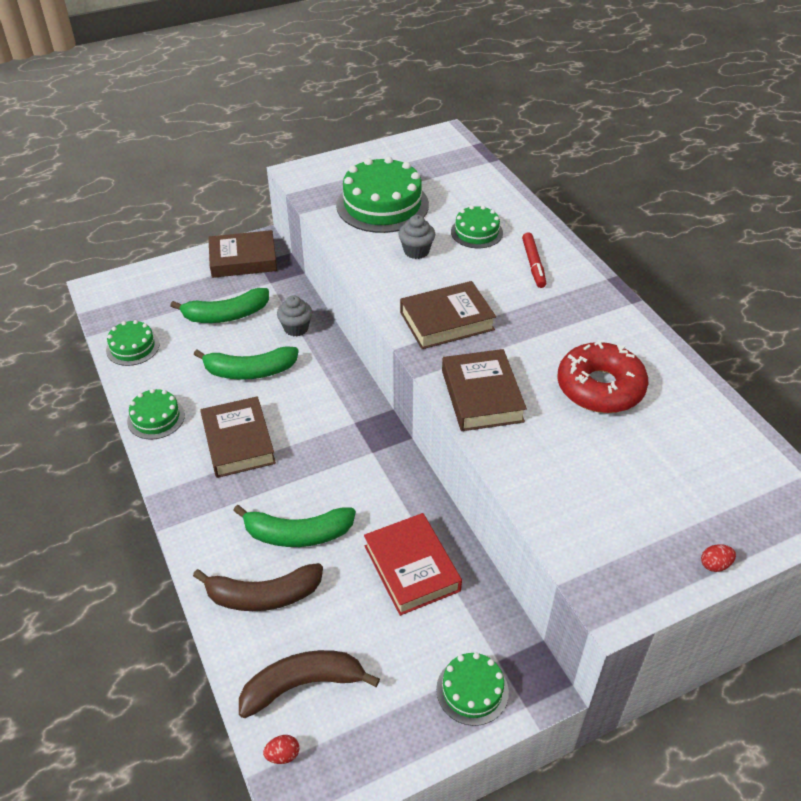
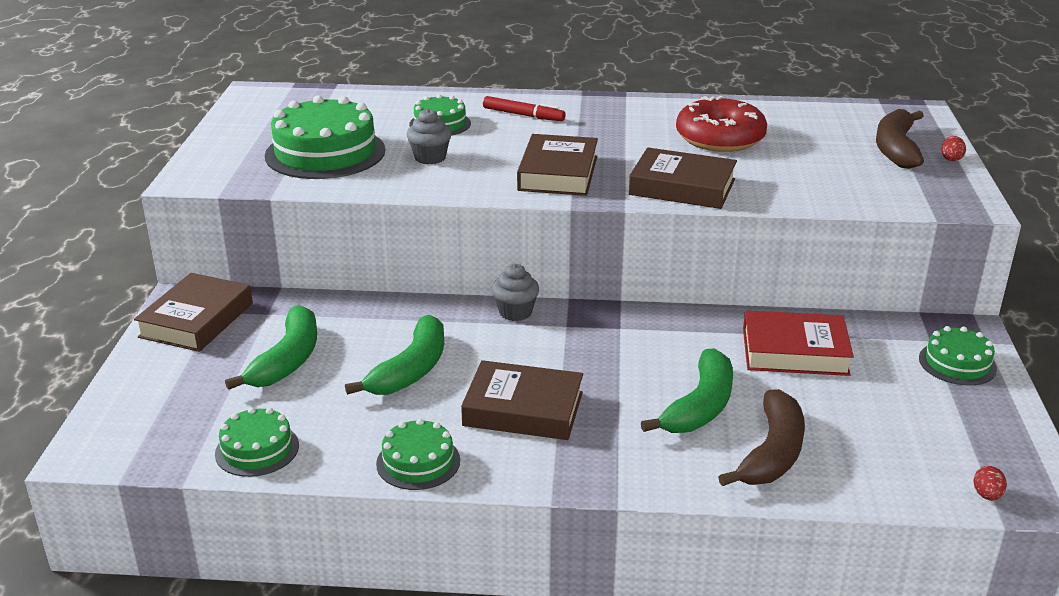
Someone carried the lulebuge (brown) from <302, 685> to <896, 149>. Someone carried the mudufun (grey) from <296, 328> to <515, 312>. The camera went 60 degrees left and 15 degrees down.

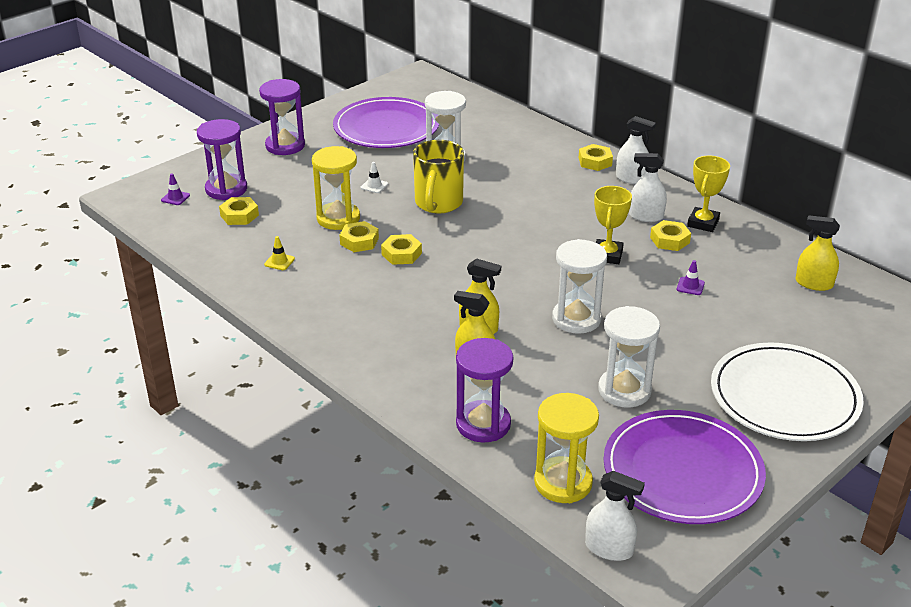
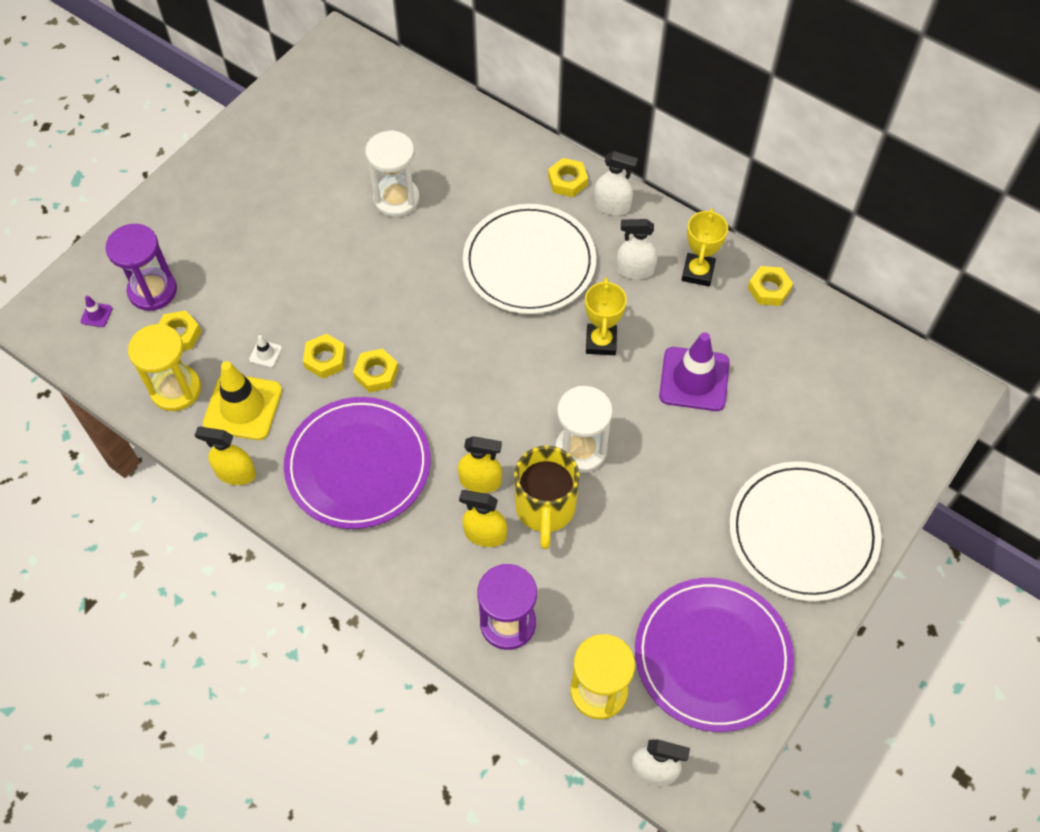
Someone took away the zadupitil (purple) at <285, 146>. Someone scaled the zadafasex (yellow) at <279, 262> by 2.45. Someone carried the zadupitil (yellow) from <338, 218> to <176, 389>. Someone carried the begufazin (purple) from <386, 127> to <358, 465>. Someone carried the zadafasex (white) from <374, 186> to <265, 354>. Someone carried the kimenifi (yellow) from <438, 203> to <545, 509>. Someone took away the zadupitil (white) at <624, 390>. Someone carried the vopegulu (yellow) from <669, 240> to <769, 289>. Someone scaled the zadafasex (purple) at <690, 286> by 2.45. Someone carried the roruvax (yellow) from <814, 283> to <235, 473>. Someone put down the begufazin (white) at <529, 262>. The camera went 10 degrees left and 25 degrees up.

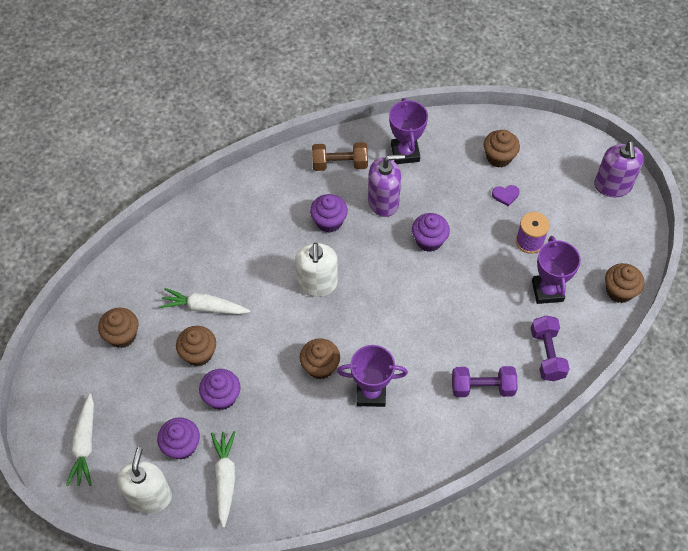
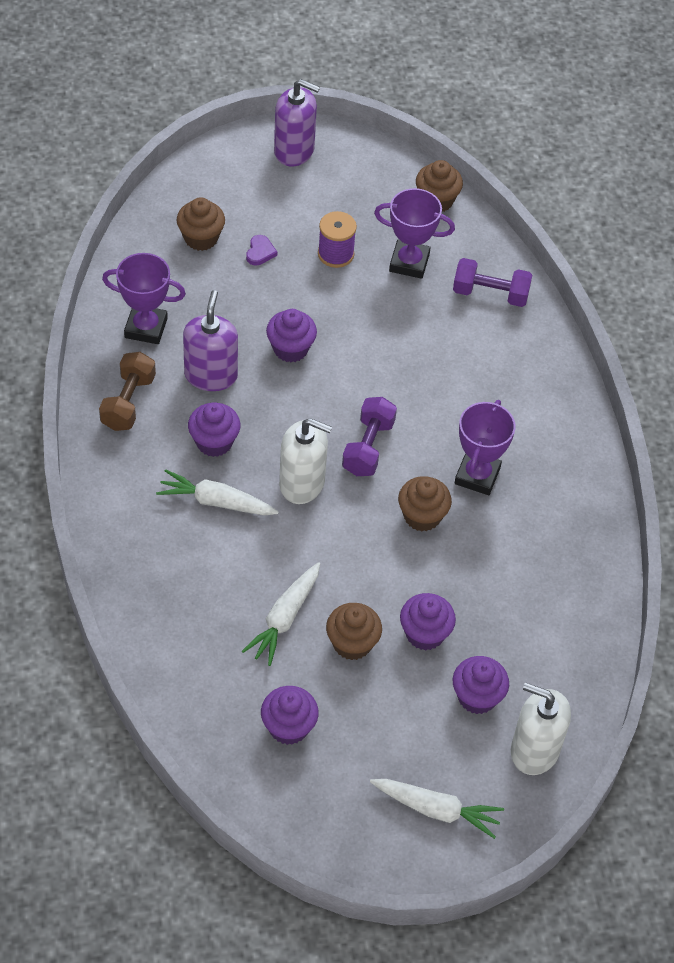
Someone repainted the mudufun (brown) at <122, 335>, which became the mudufun (purple) at <288, 727>. Someone carried the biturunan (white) from <225, 478> to <216, 502>. Someone carried the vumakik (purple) from <482, 387> to <368, 447>. The camera went 75 degrees left and 5 degrees down.

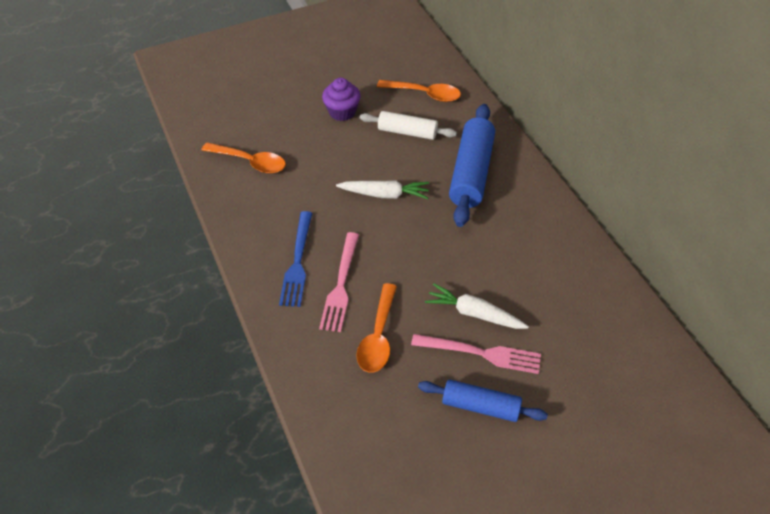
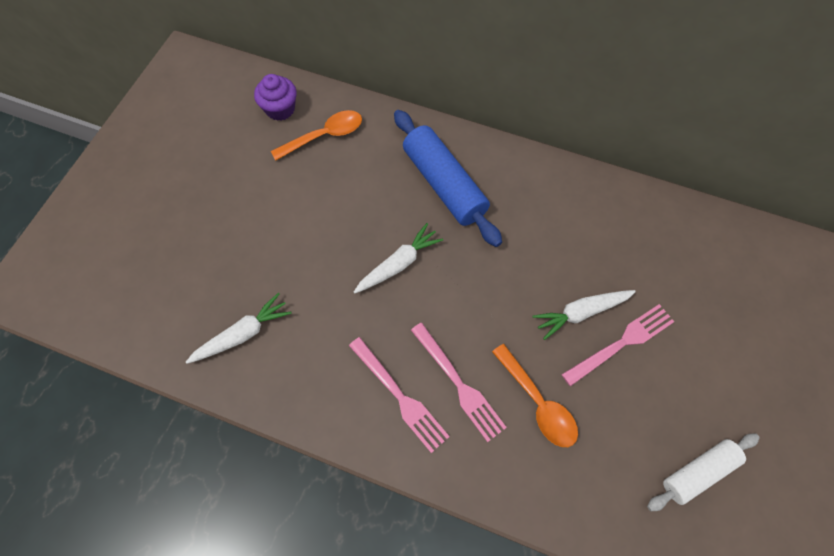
Someone swapped the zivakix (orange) at <250, 162> for the biturunan (white) at <243, 334>. Someone repainted the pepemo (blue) at <297, 262>, which became the pepemo (pink) at <400, 396>. Someone carried the mudufun (purple) from <342, 112> to <280, 109>. Someone carried the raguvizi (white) from <407, 132> to <698, 472>. Someone took away the raguvizi (blue) at <480, 406>. The camera went 45 degrees left and 15 degrees up.

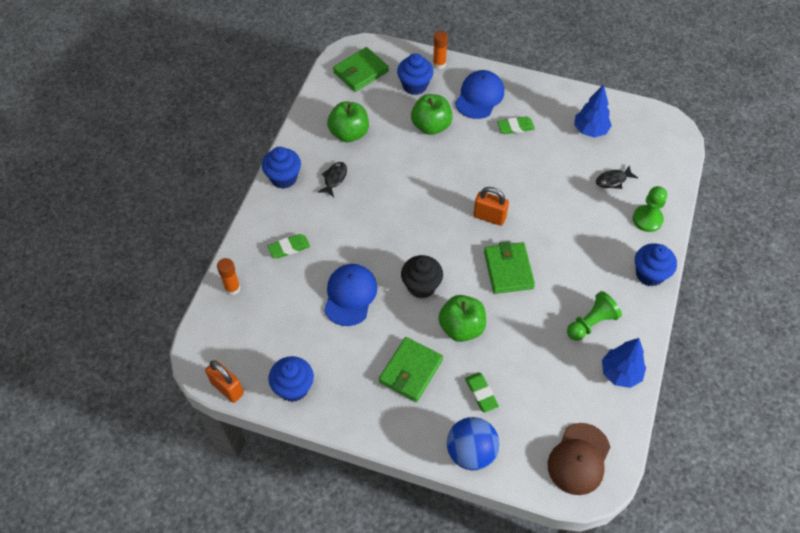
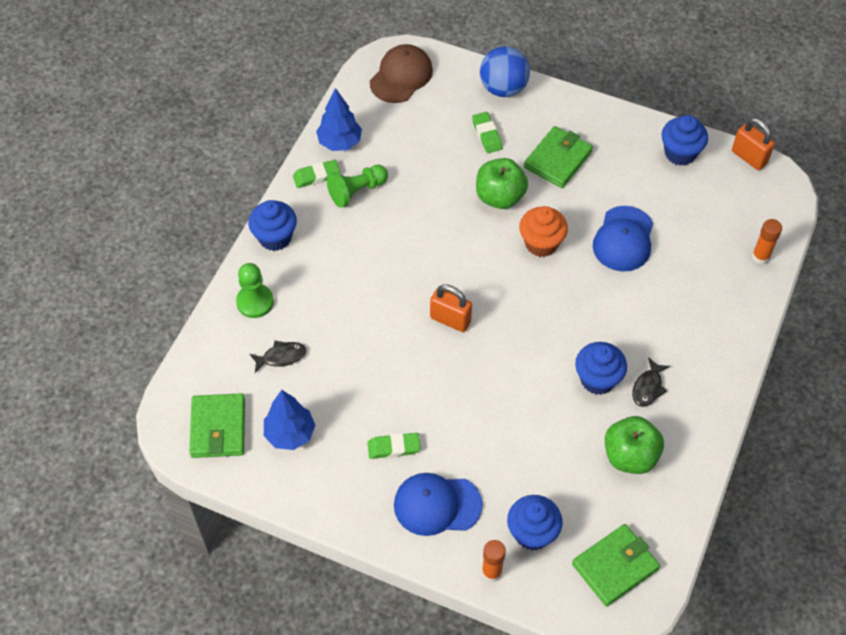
Someone carried the mudufun (blue) from <284, 178> to <597, 379>. Someone carried the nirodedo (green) from <289, 248> to <316, 176>. Someone repainted the mudufun (black) at <421, 286>, which became the mudufun (orange) at <541, 243>. Someone took away the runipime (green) at <431, 126>. Someone rotated the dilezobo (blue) at <479, 96> by 60 degrees clockwise. Someone carried the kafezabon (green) from <508, 270> to <218, 428>. The camera went 175 degrees left and 0 degrees up.

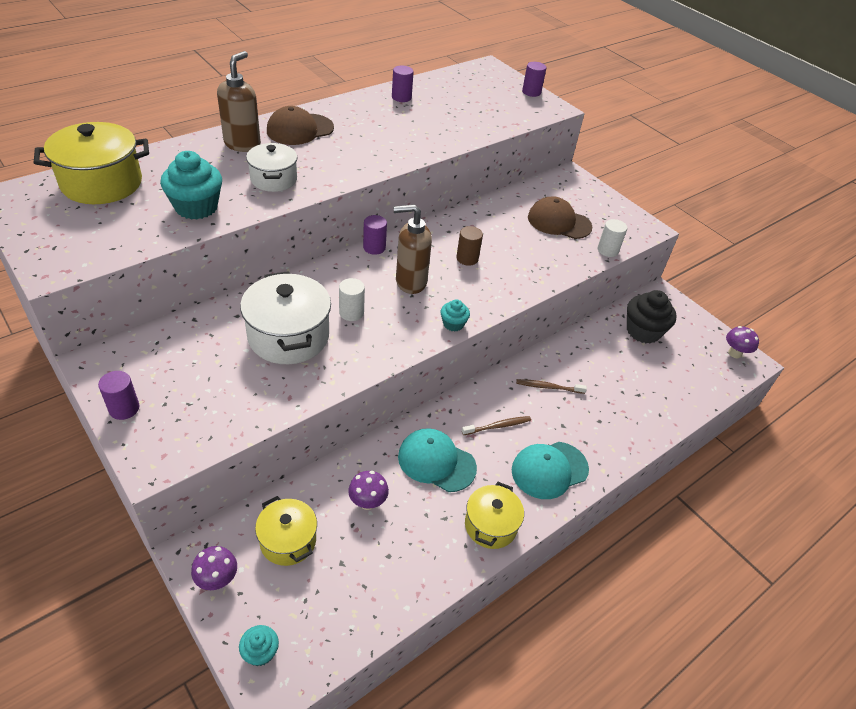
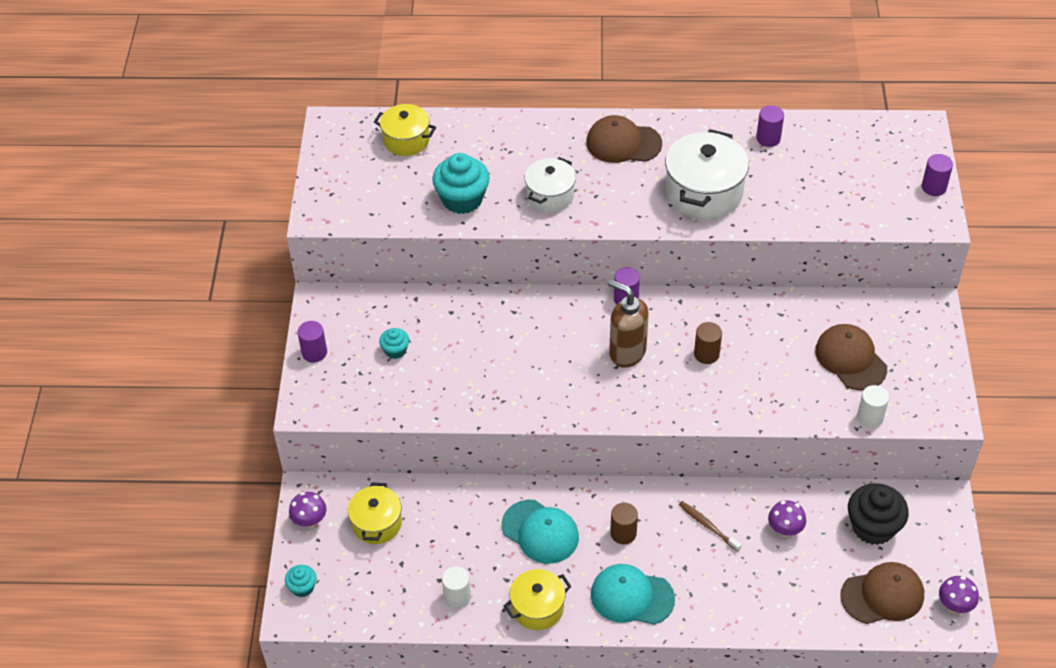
Someone scaled the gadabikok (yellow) at <102, 183> by 0.62. Someone took away the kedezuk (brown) at <242, 144>. Someone carried the gadabikok (white) from <288, 336> to <704, 192>. Someone carried the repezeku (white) from <351, 313> to <457, 597>. Someone carried the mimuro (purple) from <368, 502> to <785, 530>. Someone rotated the dilezobo (turquoise) at <436, 462> by 150 degrees clockwise. Someone carried the mudufun (turquoise) from <453, 324> to <395, 350>. Someone swapped the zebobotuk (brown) at <498, 426> for the repezeku (brown) at <623, 533>. Someone put down the dilezobo (brown) at <882, 595>. The camera went 45 degrees right and 5 degrees up.

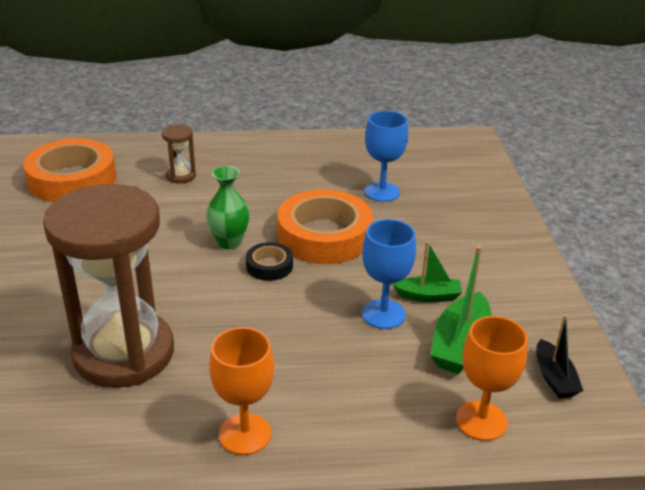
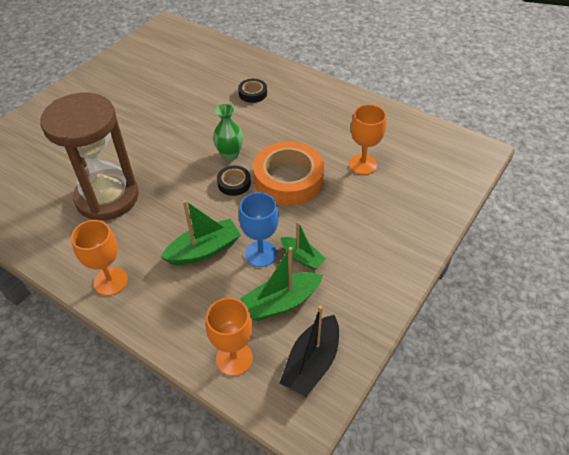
Someone took away the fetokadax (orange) at <72, 179>. Someone swapped the zadupitil (brown) at <181, 176> for the fetokadax (black) at <252, 93>. Someone repainted the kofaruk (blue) at <382, 192>, which became the kofaruk (orange) at <363, 164>. Someone scaled the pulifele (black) at <554, 378> by 1.57. Someone put down the pulifele (green) at <204, 250>. The camera went 40 degrees right and 15 degrees up.

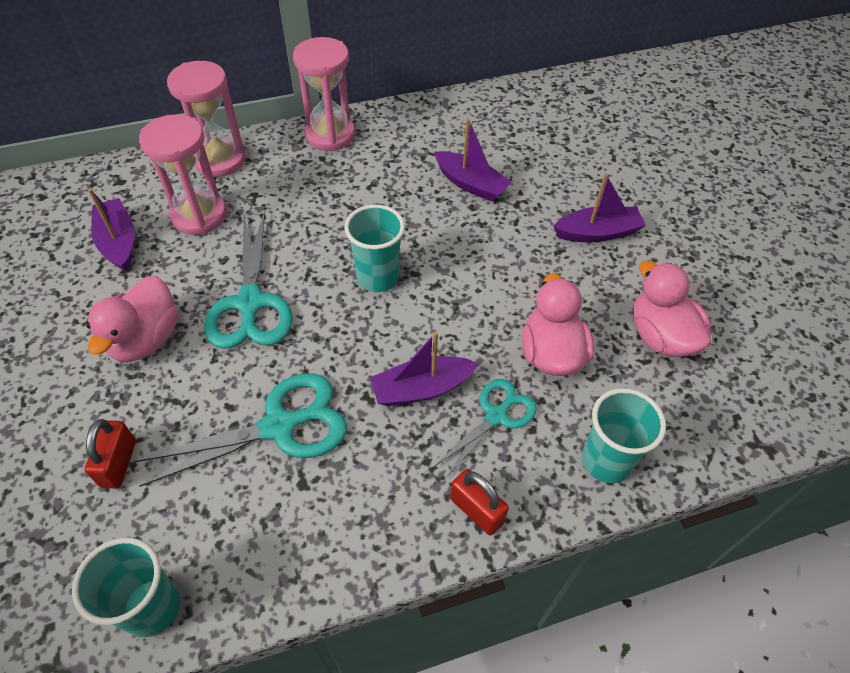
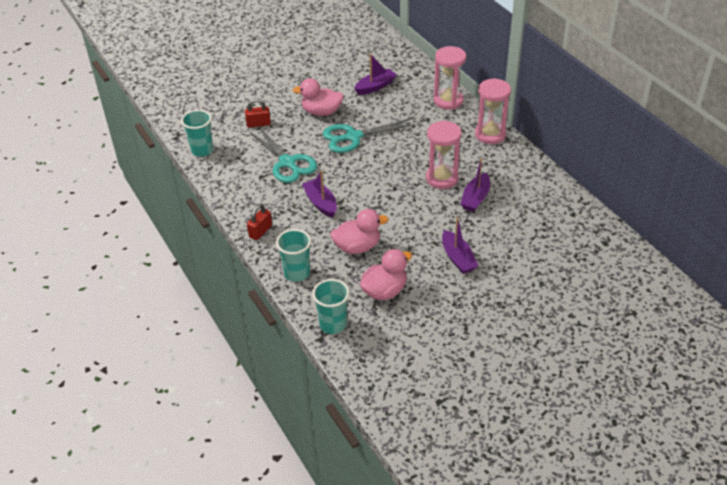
Someone carried the zadupitil (pink) from <199, 215> to <442, 178>. Someone carried the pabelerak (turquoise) from <377, 277> to <333, 324>. Someone took away the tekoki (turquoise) at <496, 416>. The camera went 80 degrees right and 10 degrees down.

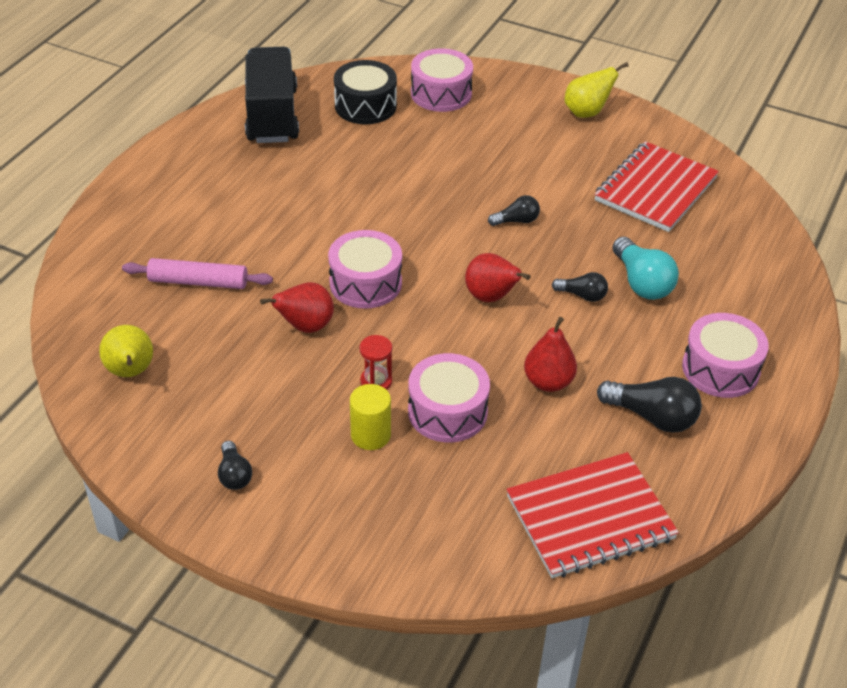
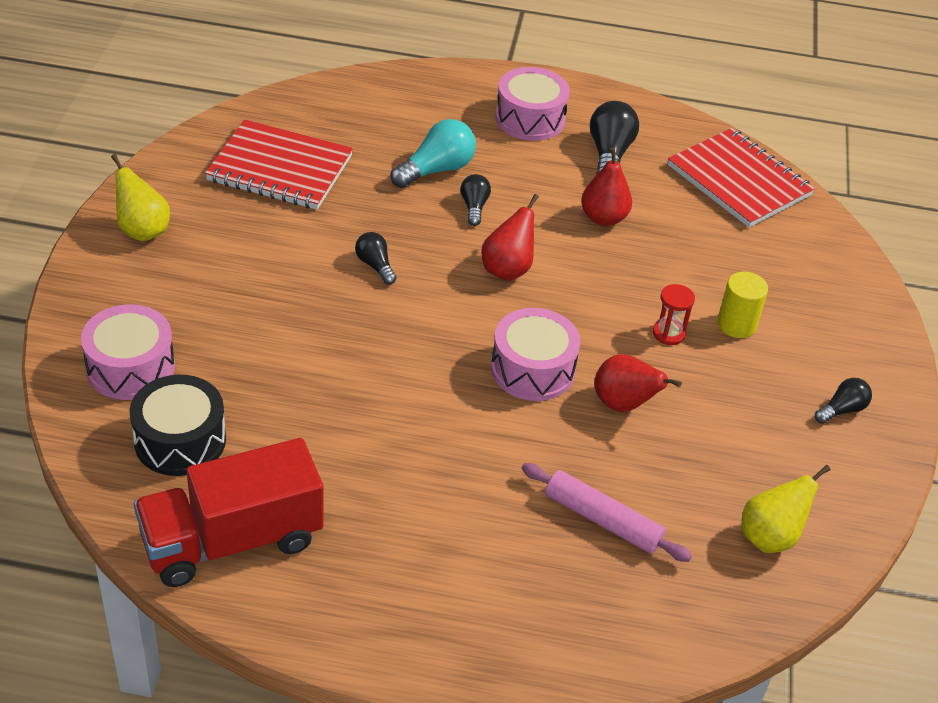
Someone rotated the raguvizi (pink) at <198, 282> by 45 degrees counterclockwise. Someone repainted the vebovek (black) at <272, 115>, which became the vebovek (red) at <232, 540>. Someone took away the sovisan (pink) at <447, 411>. The camera went 110 degrees left and 0 degrees up.

